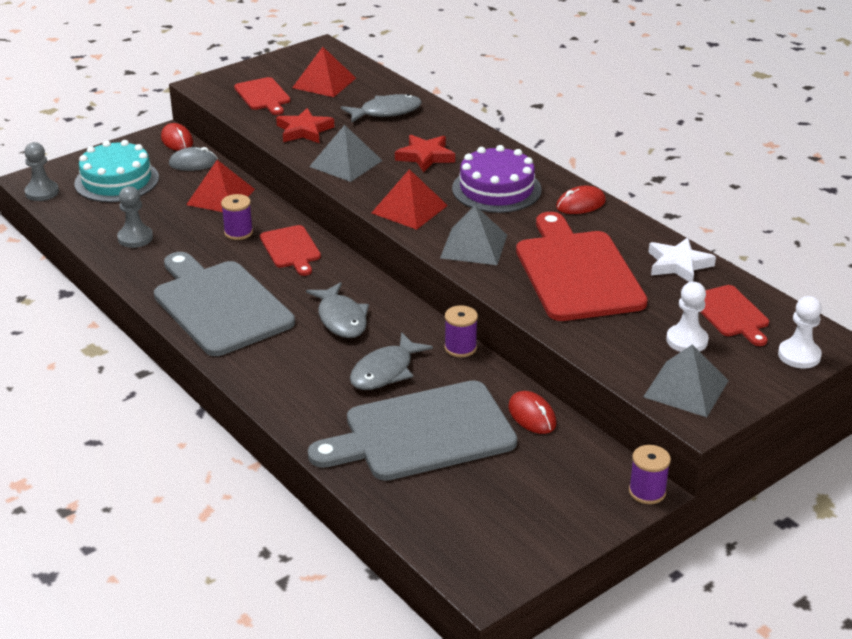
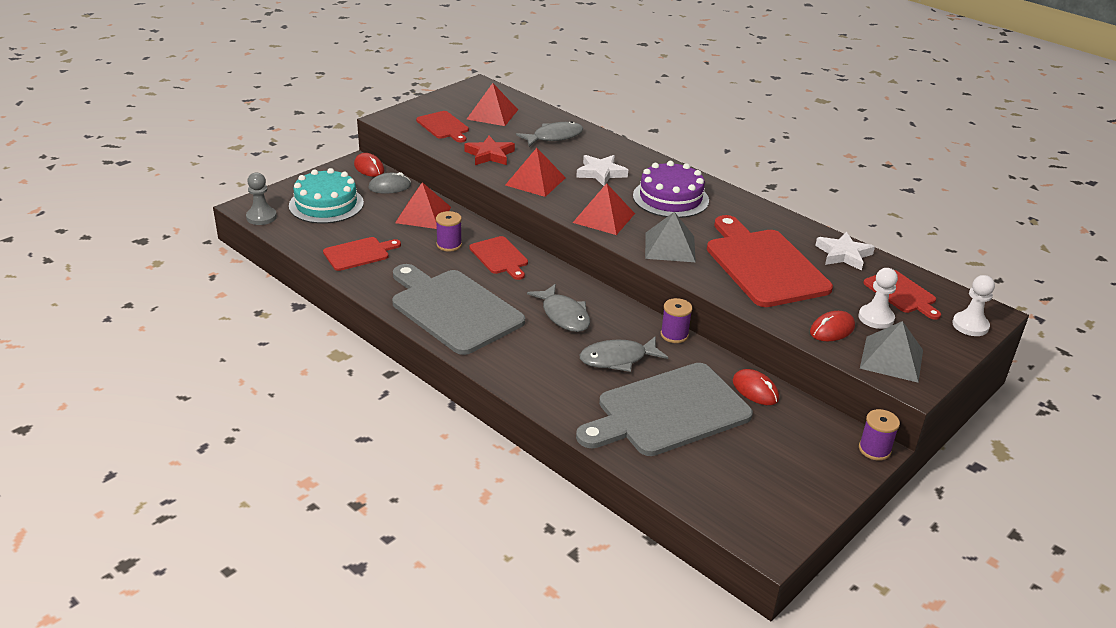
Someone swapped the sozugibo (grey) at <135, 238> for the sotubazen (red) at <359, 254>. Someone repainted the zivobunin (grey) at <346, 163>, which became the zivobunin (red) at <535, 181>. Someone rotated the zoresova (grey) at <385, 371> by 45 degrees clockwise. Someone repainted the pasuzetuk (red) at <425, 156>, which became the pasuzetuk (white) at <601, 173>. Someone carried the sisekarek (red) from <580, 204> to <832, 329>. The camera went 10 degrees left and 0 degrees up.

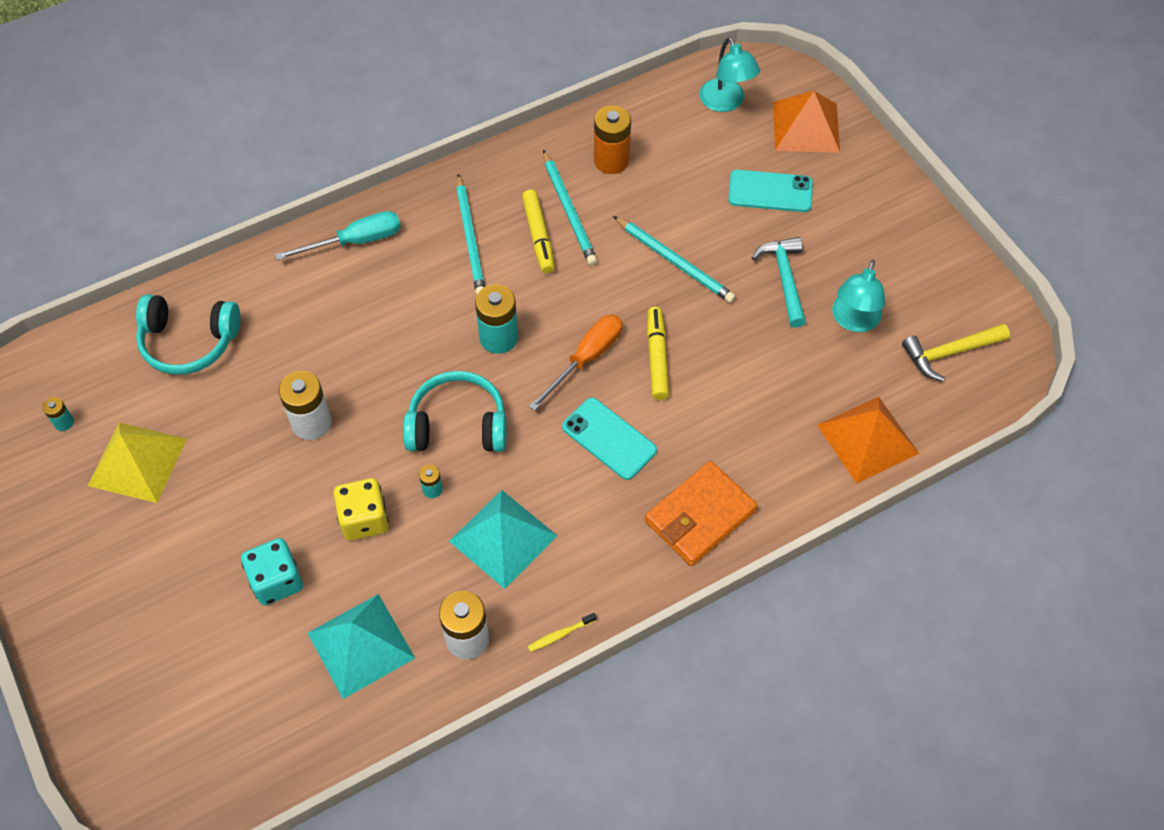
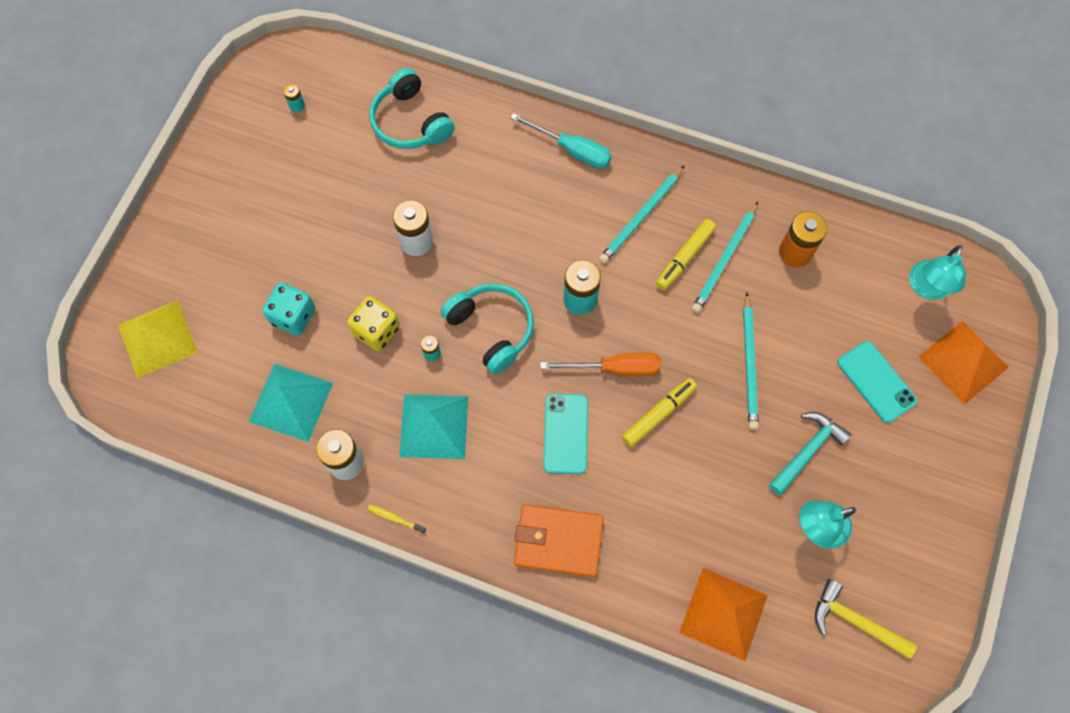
Someone carried the zivobunin (yellow) from <137, 462> to <157, 338>. The camera went 50 degrees right and 10 degrees up.

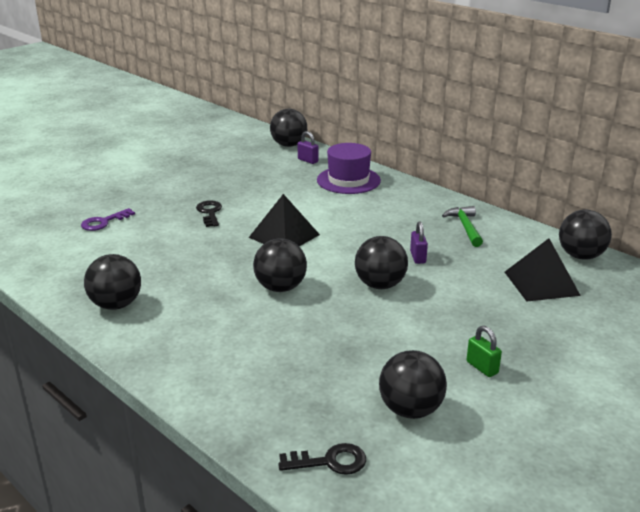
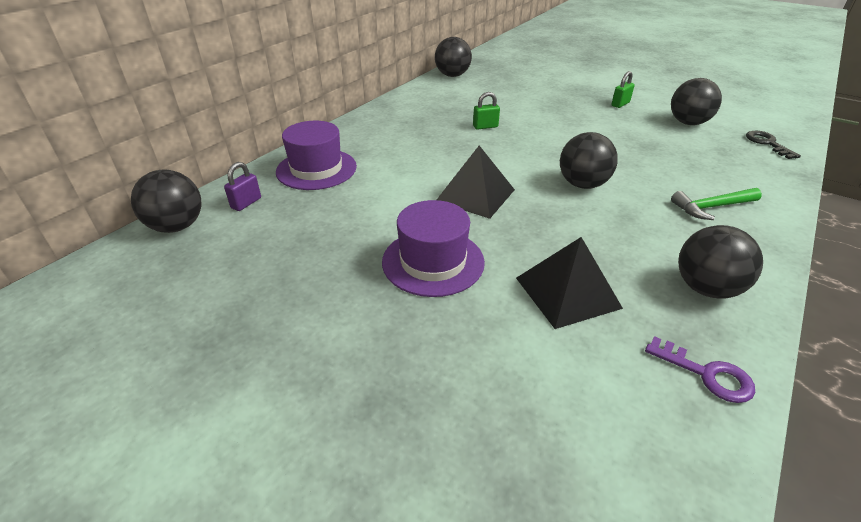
Someone carried the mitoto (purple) from <104, 222> to <706, 374>. Someone swapped the mitoto (black) at <210, 212> for the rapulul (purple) at <433, 261>. Someone took away the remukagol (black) at <380, 285>. Someone repainted the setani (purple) at <418, 257>, which became the setani (green) at <485, 126>. Someone carried the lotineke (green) from <465, 227> to <712, 207>. Someone carried the zivobunin (black) from <541, 283> to <567, 292>. The camera went 100 degrees left and 10 degrees up.

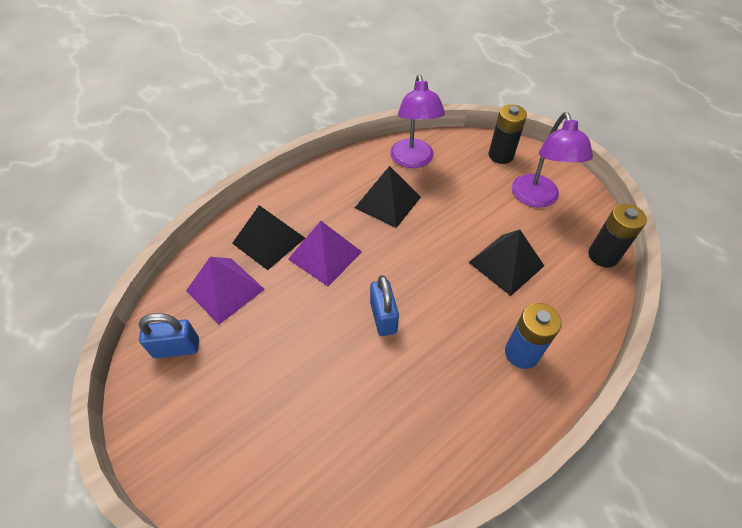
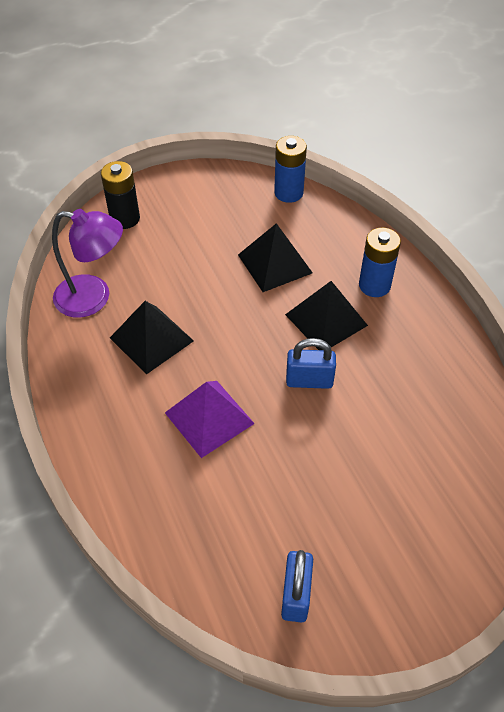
Someone took away the zivobunin (purple) at <225, 290>. Someone carried the zivobunin (black) from <269, 240> to <326, 319>. Someone took away the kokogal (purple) at <537, 198>. Someone repainted the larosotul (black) at <603, 256>, which became the larosotul (blue) at <288, 193>. The camera went 75 degrees left and 0 degrees up.

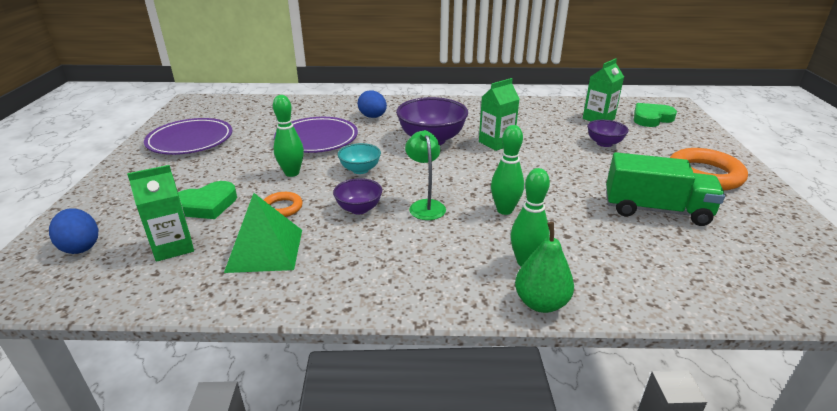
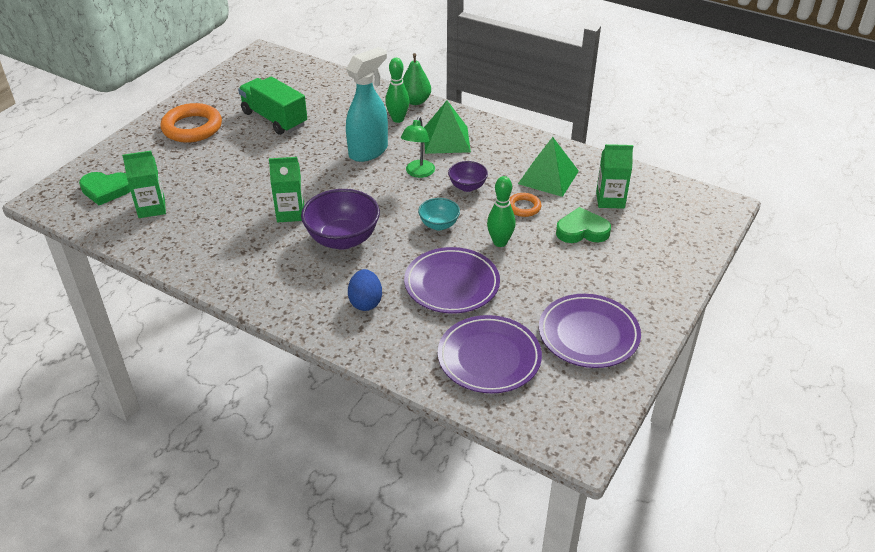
Someone took away the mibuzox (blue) at <81, 246>. Someone swapped the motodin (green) at <504, 210> for the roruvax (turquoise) at <369, 151>. Someone took away the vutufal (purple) at <604, 143>. Someone put down the zivobunin (green) at <446, 140>. Someone put down the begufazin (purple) at <489, 358>. The camera went 150 degrees left and 10 degrees up.

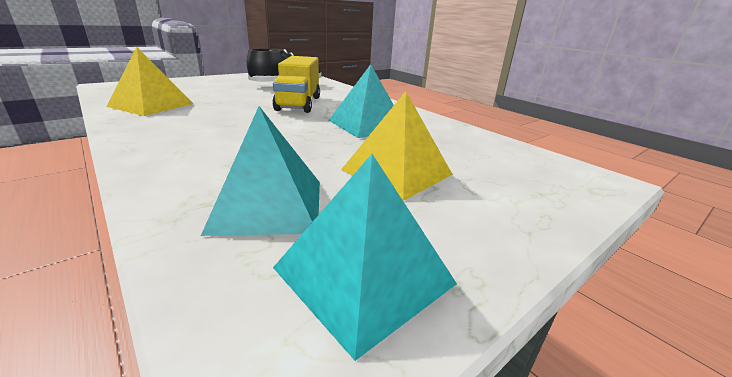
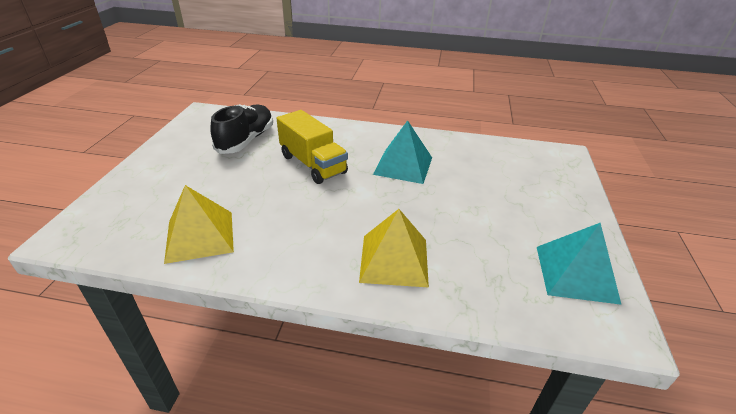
Someone took away the zivobunin (turquoise) at <269, 205>. Someone carried the zivobunin (yellow) from <397, 172> to <394, 260>. The camera went 40 degrees left and 10 degrees up.

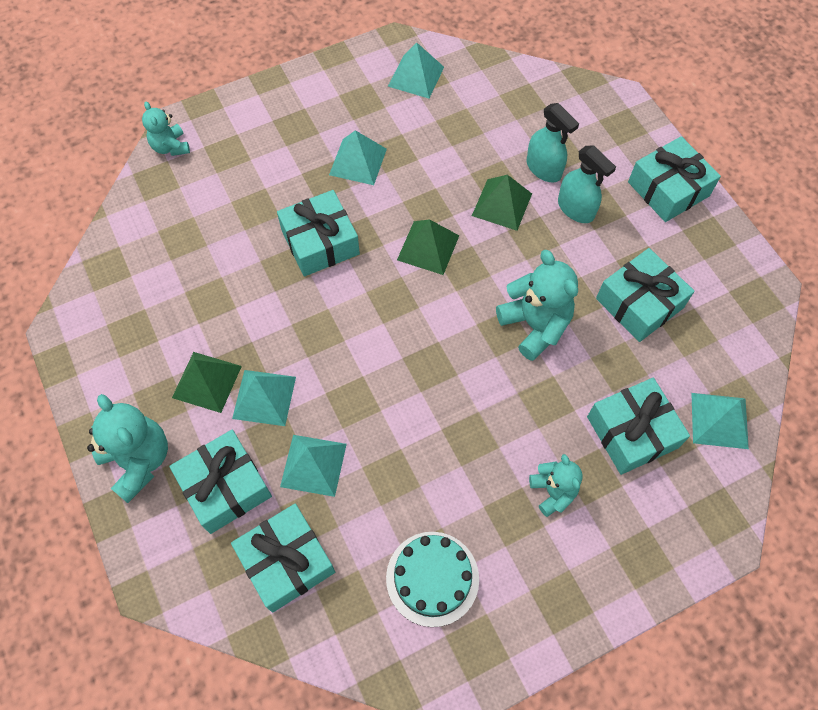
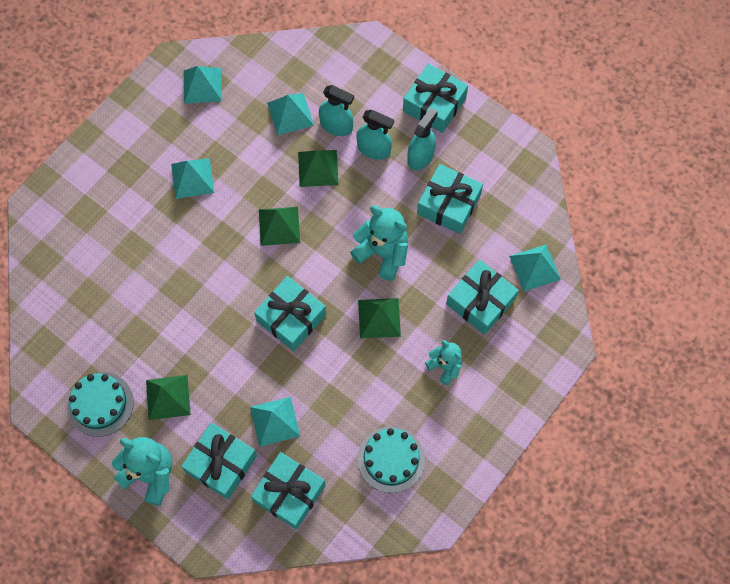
Someone took away the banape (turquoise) at <170, 147>. Someone carried the zivobunin (turquoise) from <264, 397> to <290, 114>. Someone carried the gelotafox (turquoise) from <320, 242> to <291, 318>. Someone put down the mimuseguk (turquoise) at <100, 404>. Someone put down the zivobunin (green) at <379, 318>. Someone put down the roruvax (turquoise) at <420, 156>. The camera went 25 degrees left and 5 degrees up.

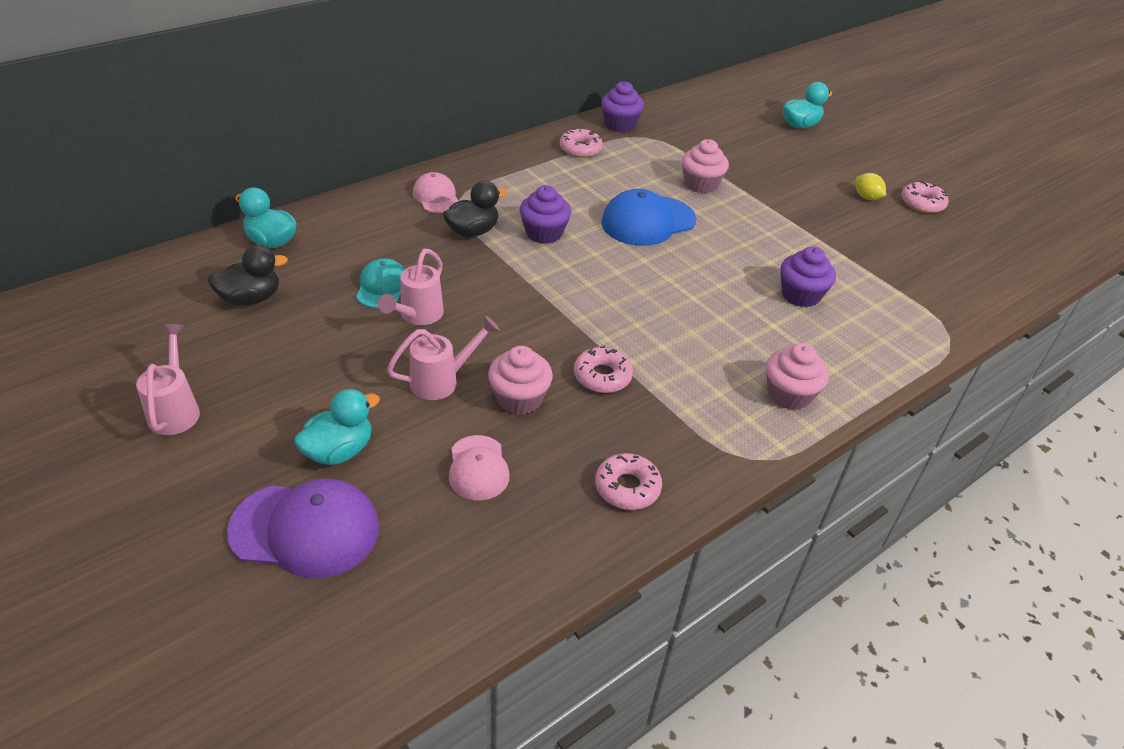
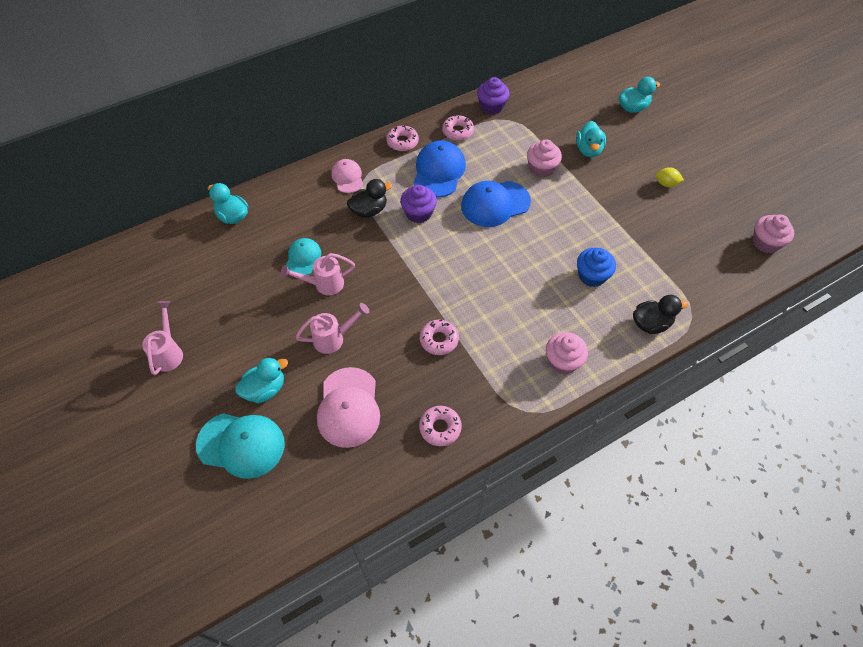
Someone carried the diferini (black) from <251, 298> to <651, 324>. Someone repainted the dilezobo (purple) at <305, 529>, which became the dilezobo (turquoise) at <241, 444>. Someone rotated the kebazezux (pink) at <417, 316> by 45 degrees clockwise. Someone scaled the dilezobo (pink) at <478, 468> by 1.66. Someone carried the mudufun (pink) from <519, 398> to <765, 243>. Someone repainted the mudufun (purple) at <800, 295>, which became the mudufun (blue) at <592, 276>. Someone rotated the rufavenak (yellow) at <866, 197> by 45 degrees counterclockwise. Someone carried the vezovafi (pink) from <922, 203> to <402, 142>. Someone put down the dilezobo (blue) at <439, 171>. Someone put down the diferini (turquoise) at <588, 150>. The camera went 10 degrees right and 15 degrees up.

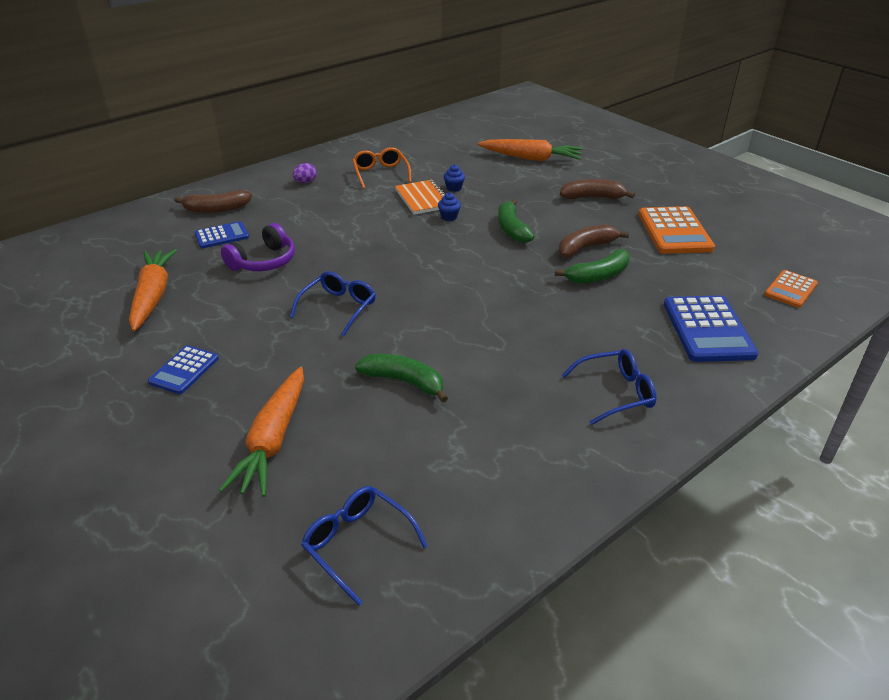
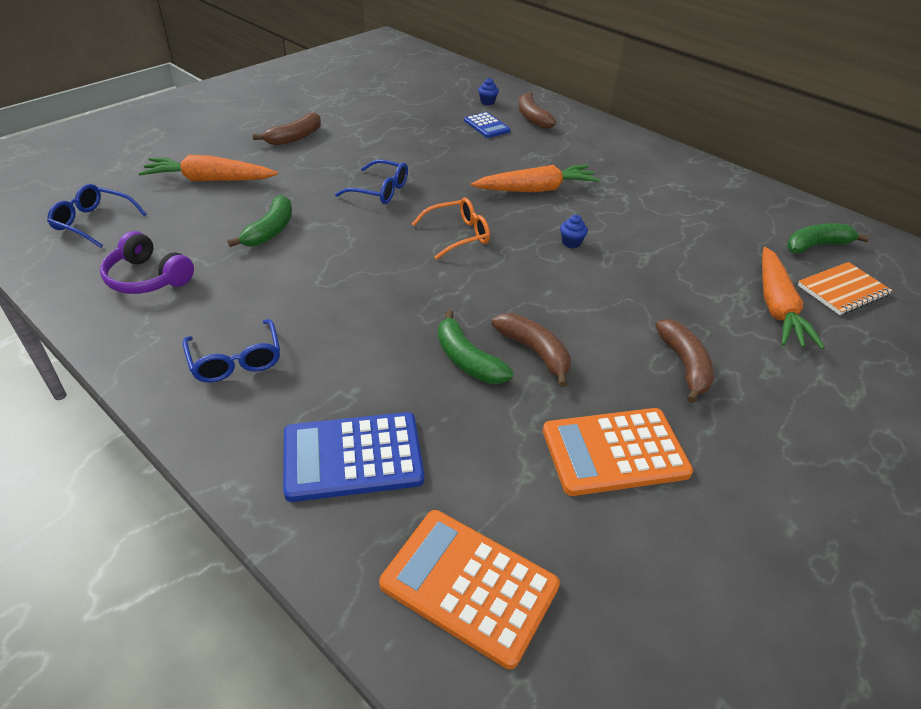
Someone carried the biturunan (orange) from <153, 296> to <536, 189>. Someone swapped the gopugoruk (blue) at <184, 370> for the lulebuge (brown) at <294, 137>. Someone carried the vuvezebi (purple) from <264, 261> to <148, 278>. Someone took away the mibuzox (purple) at <305, 182>. Someone rotated the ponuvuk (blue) at <357, 544> by 105 degrees counterclockwise. Someone carried the ponuvuk (orange) from <380, 173> to <458, 235>. Someone carried the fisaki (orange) from <423, 199> to <842, 290>. Someone carried the mudufun (blue) from <454, 188> to <487, 102>. Someone carried the lulebuge (green) from <512, 229> to <816, 246>. Someone scaled the gopugoruk (orange) at <790, 289> by 1.70. The camera went 80 degrees right and 5 degrees up.

